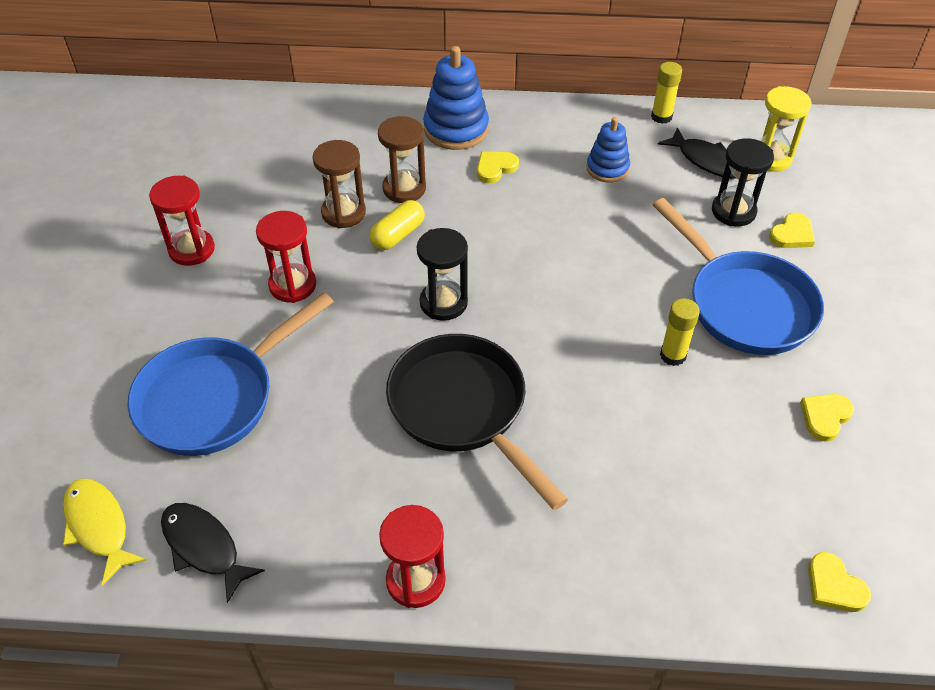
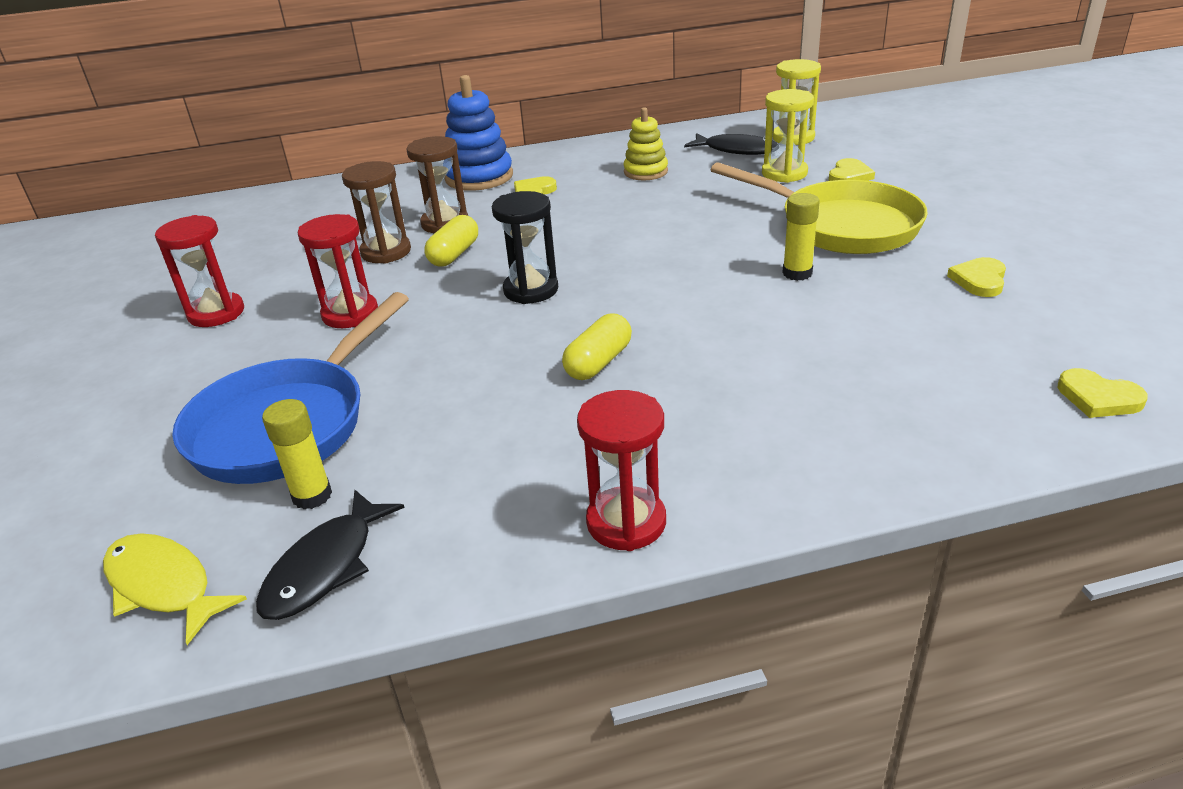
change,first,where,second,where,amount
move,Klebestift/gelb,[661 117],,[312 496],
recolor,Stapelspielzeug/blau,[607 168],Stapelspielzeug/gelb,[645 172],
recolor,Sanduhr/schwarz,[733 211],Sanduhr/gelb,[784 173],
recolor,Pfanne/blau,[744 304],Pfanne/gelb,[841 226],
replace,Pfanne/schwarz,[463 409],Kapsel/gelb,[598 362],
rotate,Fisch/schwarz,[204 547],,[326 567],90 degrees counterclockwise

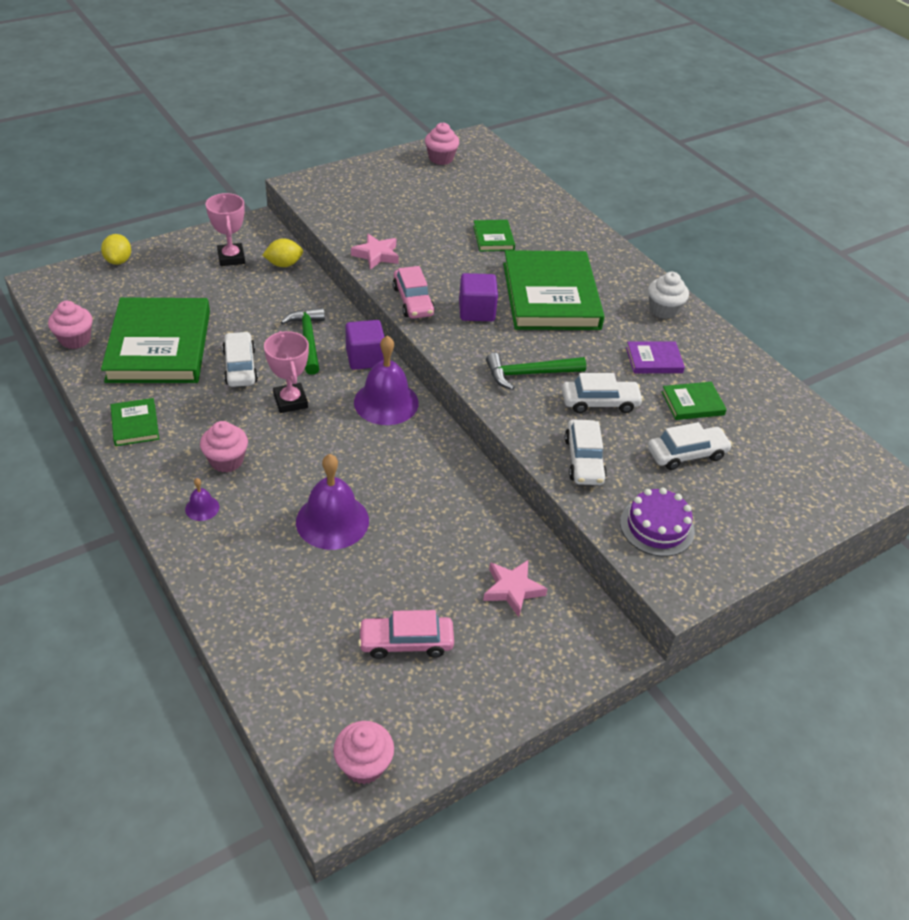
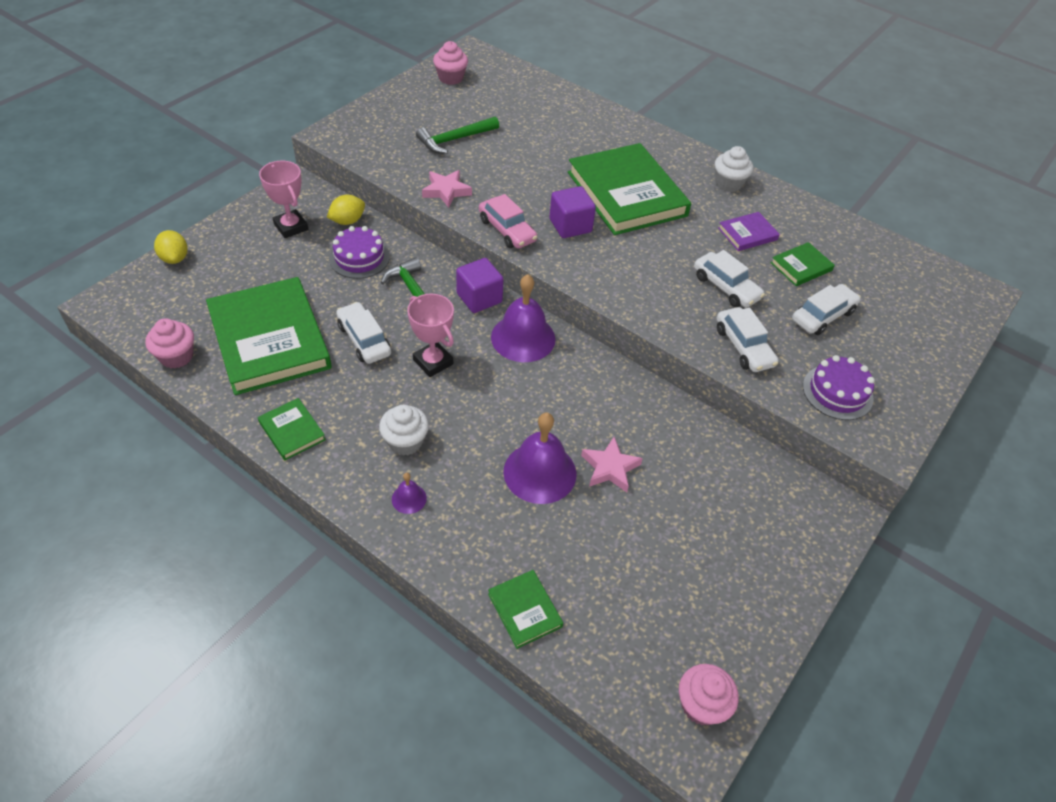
change,first,where,second,where,amount
move,Buch/grün,[493 238],,[524 610],
move,Hammer/grün,[529 374],,[455 139],
rotate,Auto/weiß,[600 402],,[726 287],75 degrees clockwise
recolor,Muffin/rosa,[226 460],Muffin/weiß,[405 442],
move,Stern/rosa,[512 589],,[610 468],
delete,Auto/rosa,[406 642],,,
insert,,,Kuchen/lila,[359 258],

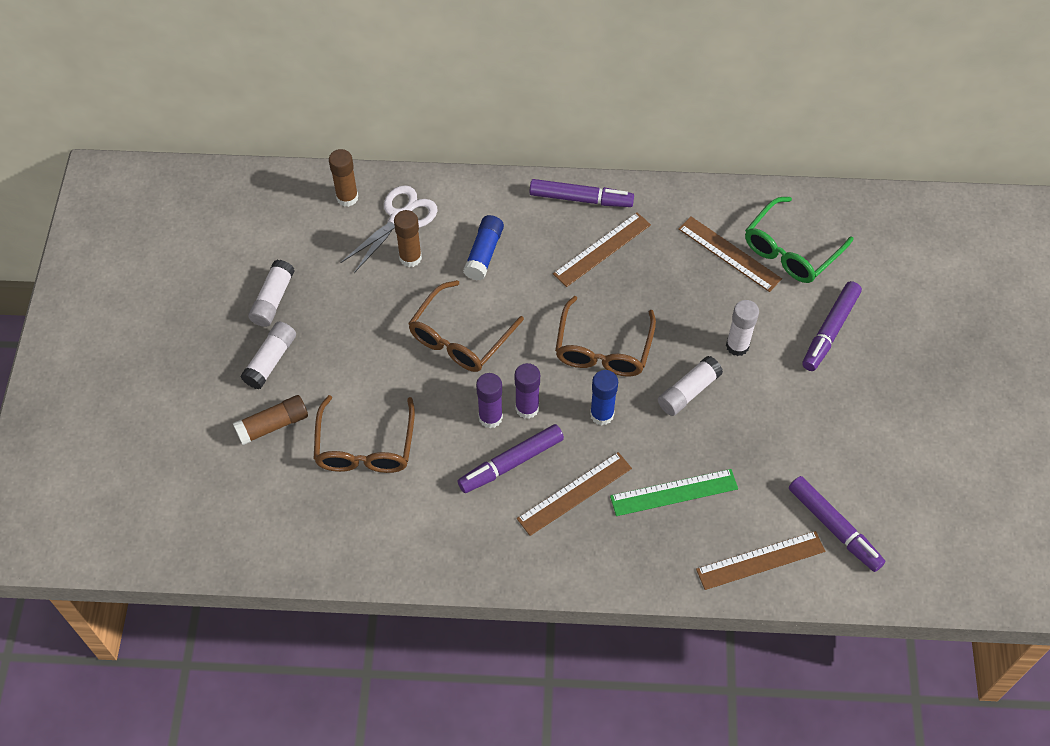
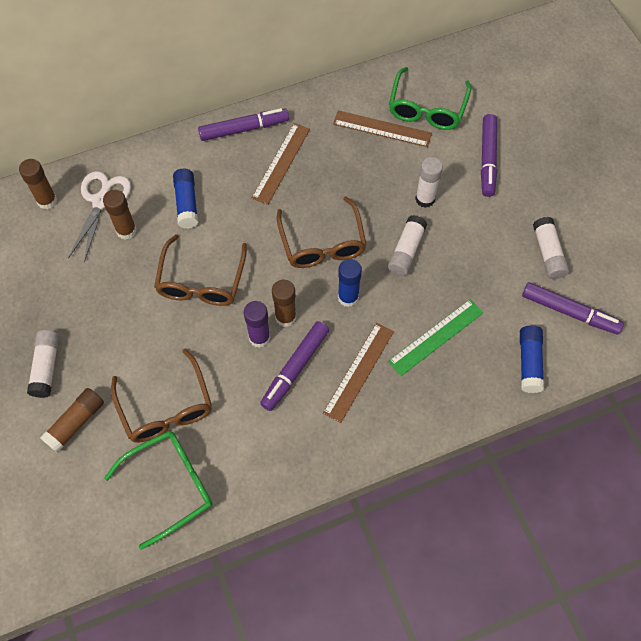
change,first,where,second,where,amount
move,Klebestift/weiß,[273 299],,[548 253],
recolor,Klebestift/lila,[527 408],Klebestift/braun,[285 317],
replace,Lineal/braun,[760 560],Klebestift/blau,[529 362],
insert,,,Brille/grün,[170 486],

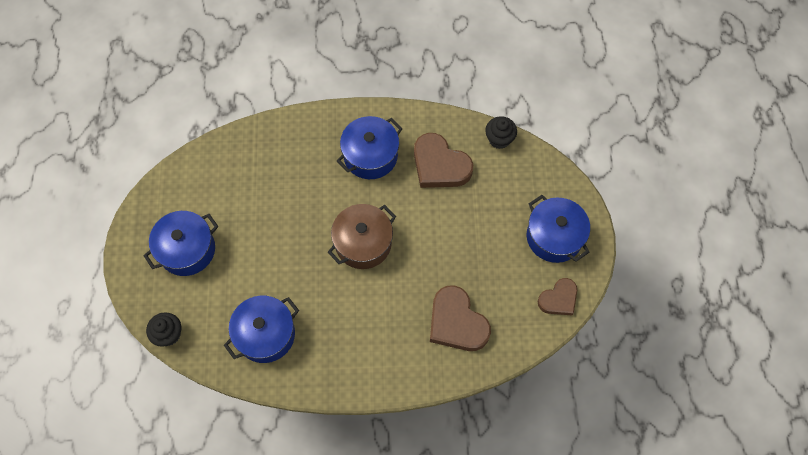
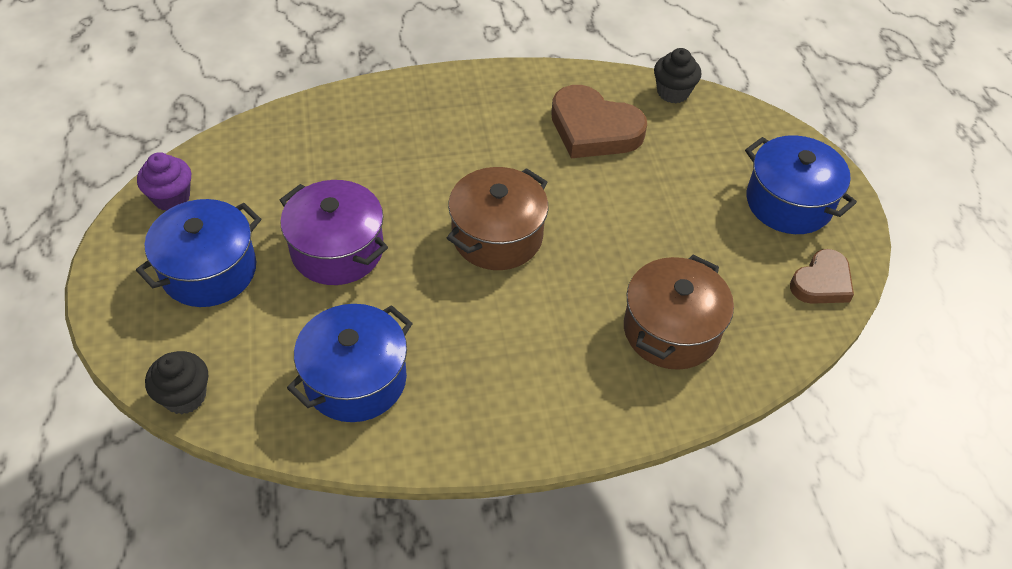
change,first,where,second,where,amount
delete,Kochtopf/blau,[370 156],,,
replace,Herz/braun,[456 322],Kochtopf/braun,[671 330],
insert,,,Muffin/lila,[171 198],
insert,,,Kochtopf/lila,[337 250],

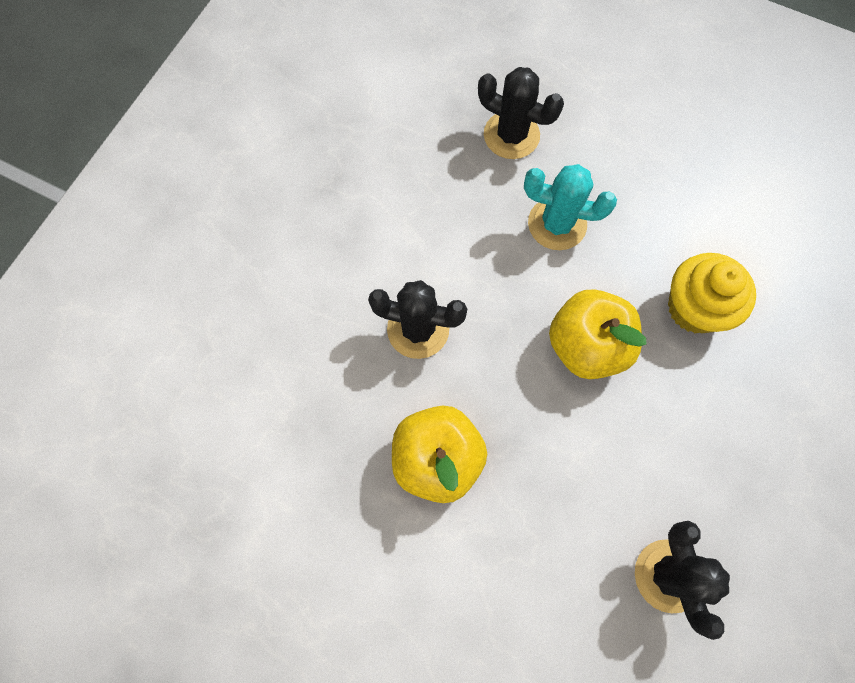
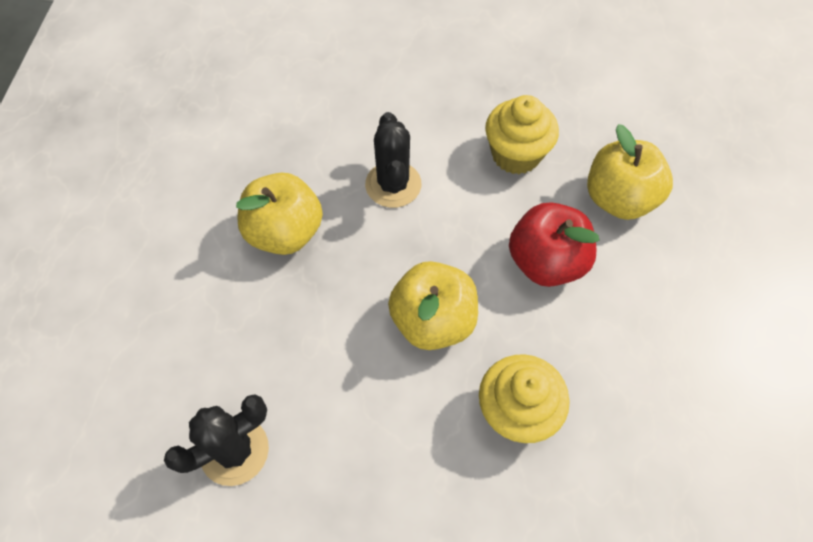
change,first,where,second,where,amount
replace,Kaktus/schwarz,[511 135],Apfel/gelb,[618 199],
replace,Kaktus/türkis,[557 224],Apfel/rot,[546 262],
insert,,,Muffin/gelb,[516 154],

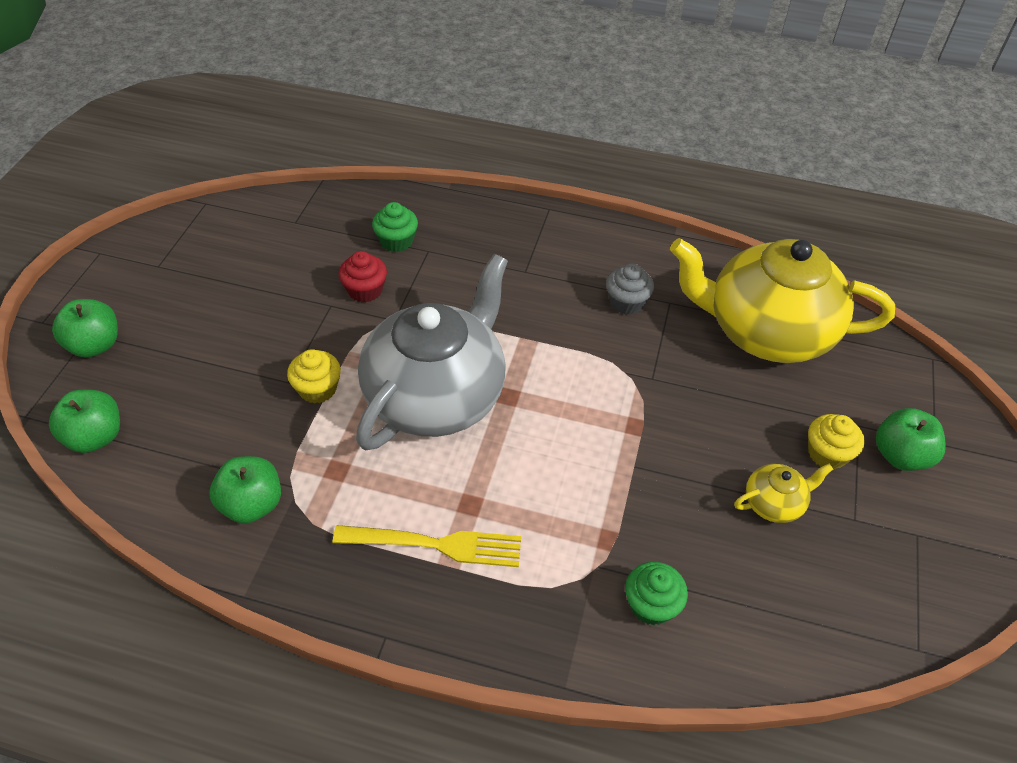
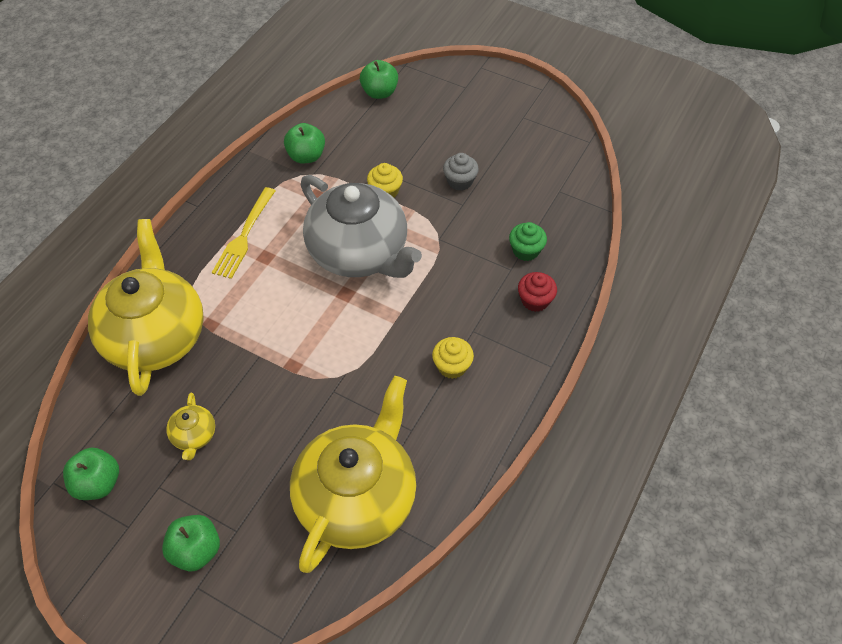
change,first,where,second,where,amount
move,Muffin/rot,[365 290],,[535 300],
move,Muffin/grau,[626 302],,[460 181],
move,Apfel/grün,[95 345],,[98 483],
move,Muffin/gelb,[827 453],,[452 366],
replace,Muffin/grün,[651 605],Teekanne/gelb,[156 336],

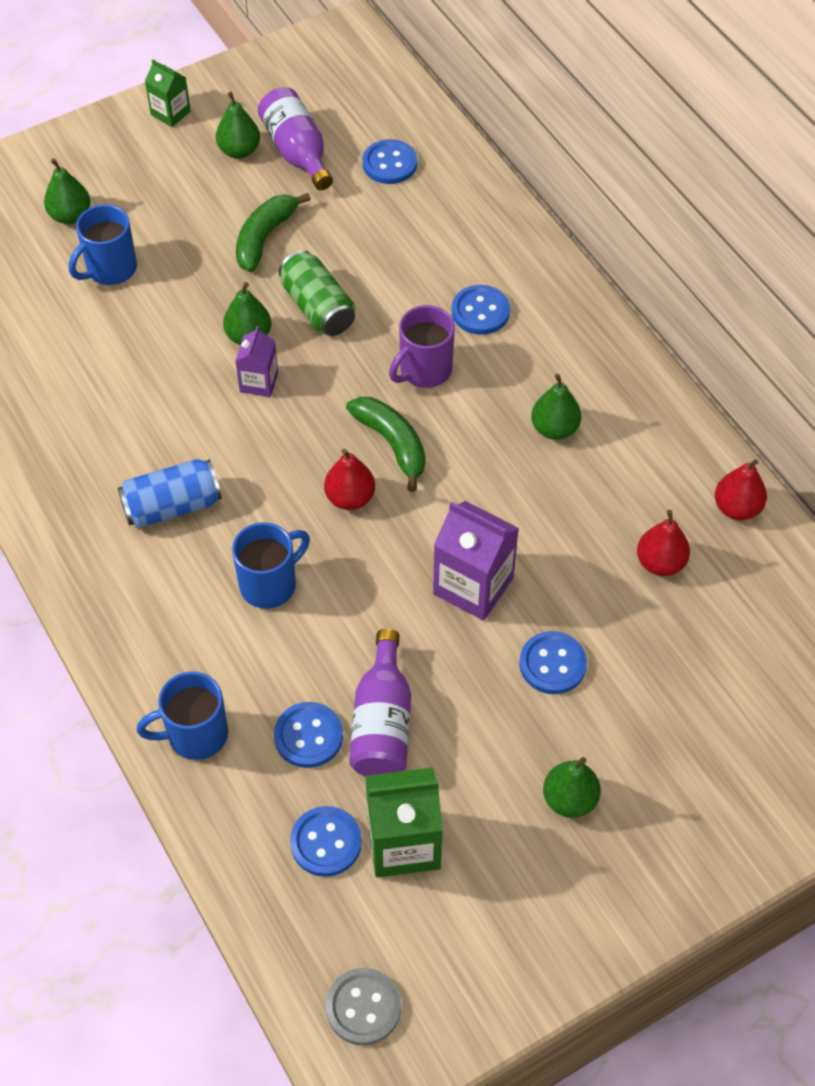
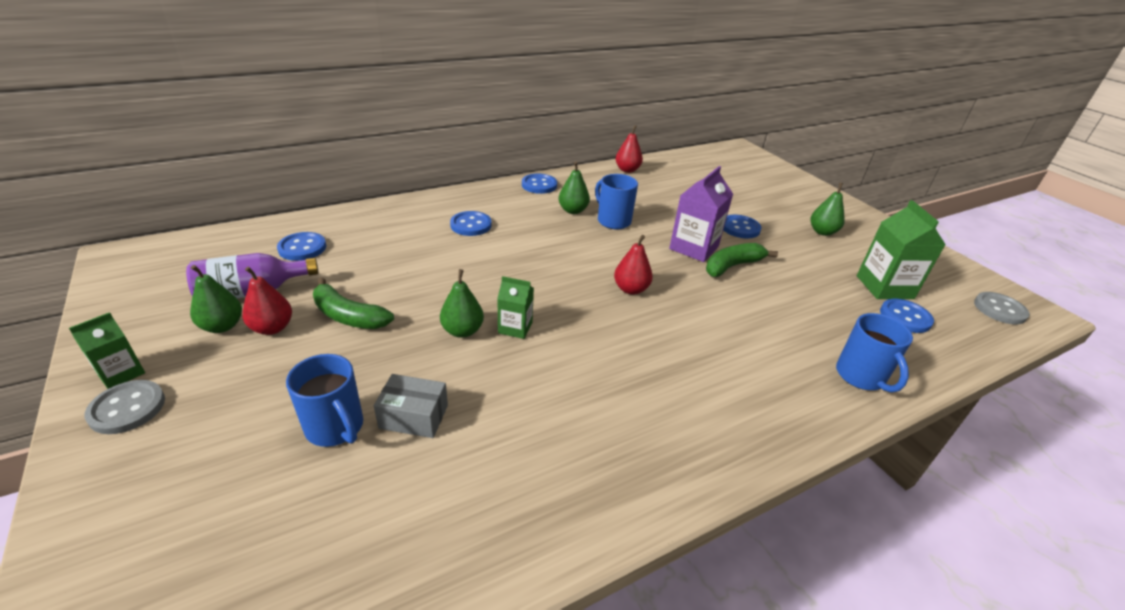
change,first,where,second,where,amount
delete,Birne/grün,[70 216],,,
delete,Dose/grün,[318 308],,,
delete,Tasse/lila,[424 370],,,
recolor,Getränkekarton/lila,[259 382],Getränkekarton/grün,[515 327],
move,Banane/grün,[392 443],,[732 266],
delete,Dose/blau,[172 506],,,
move,Birne/rot,[660 563],,[272 328],
move,Tasse/blau,[270 584],,[613 221],
delete,Flasche/lila,[382 722],,,
move,Knopf/blau,[308 736],,[539 185],
insert,,,Schachtel/grau,[414 416],
insert,,,Knopf/grau,[127 408],

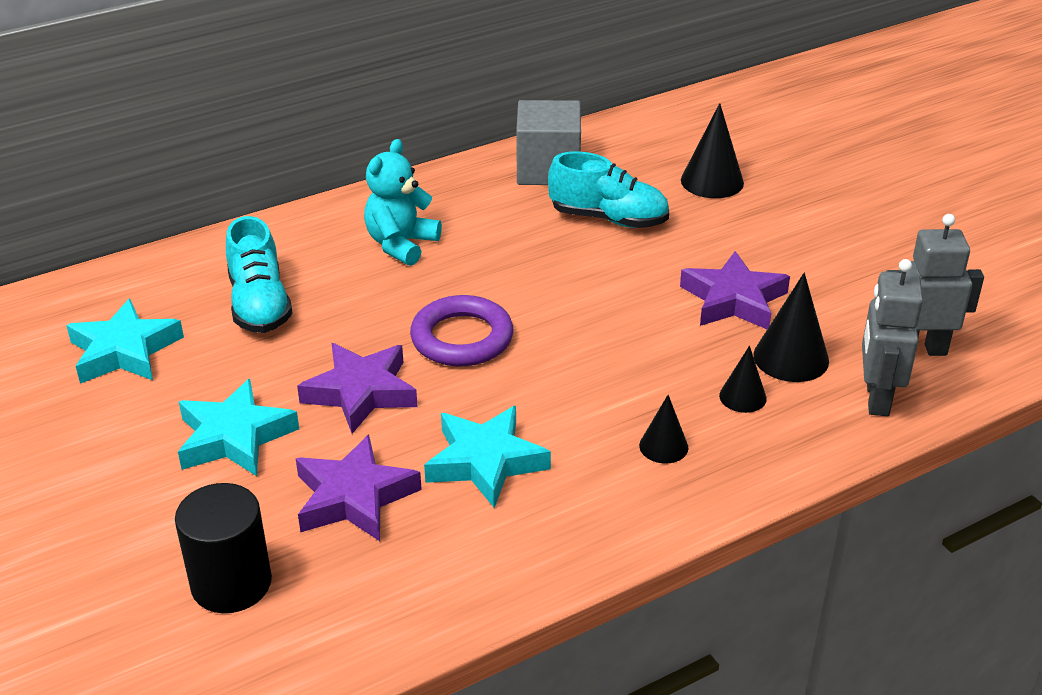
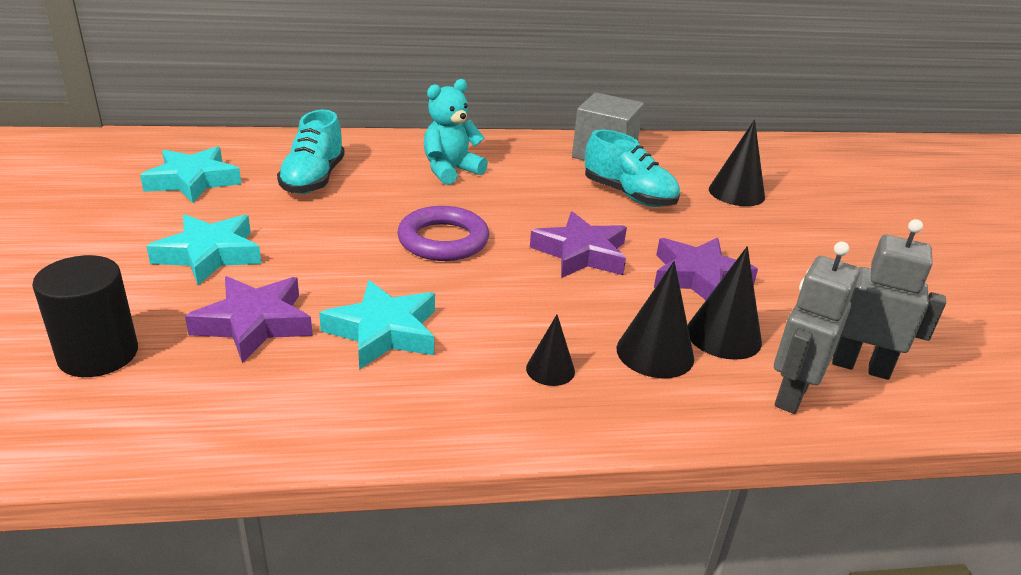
change,first,where,second,where,amount
move,Stern/lila,[361 392],,[581 253],
resize,Kegel/schwarz,[742 397],,[655 353],x1.65

